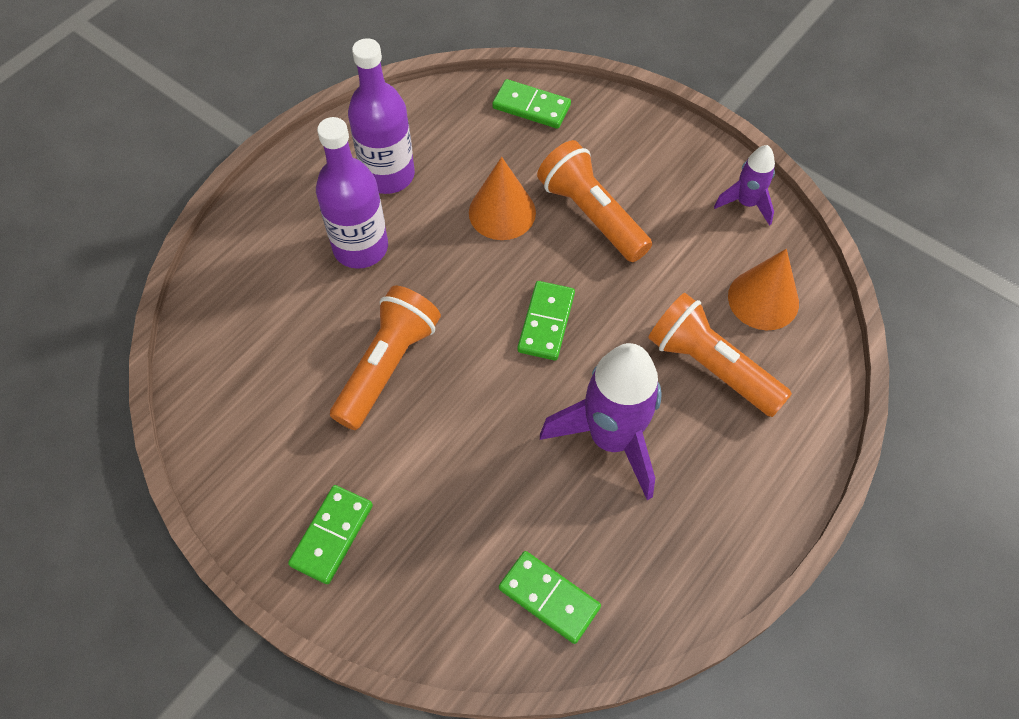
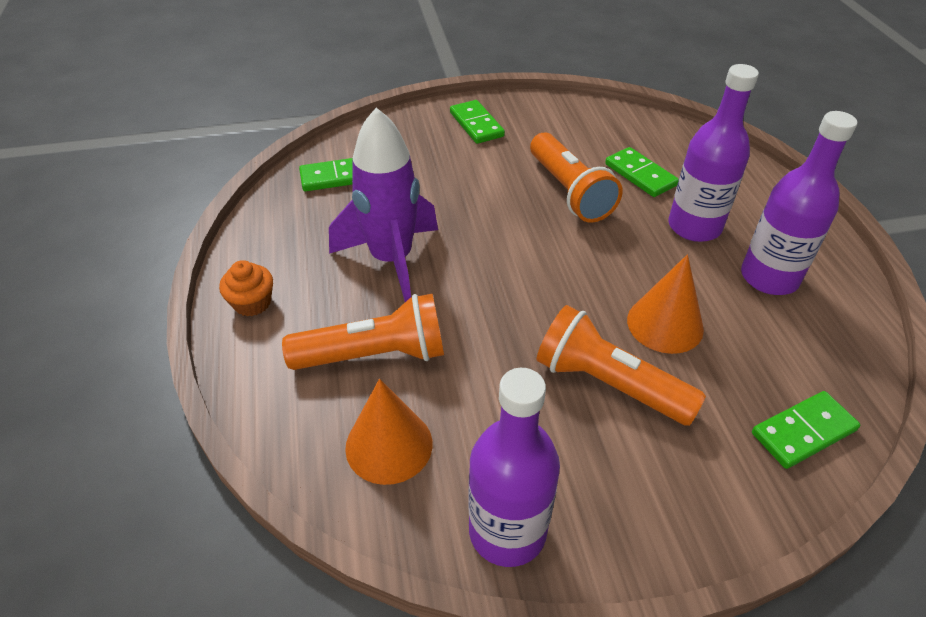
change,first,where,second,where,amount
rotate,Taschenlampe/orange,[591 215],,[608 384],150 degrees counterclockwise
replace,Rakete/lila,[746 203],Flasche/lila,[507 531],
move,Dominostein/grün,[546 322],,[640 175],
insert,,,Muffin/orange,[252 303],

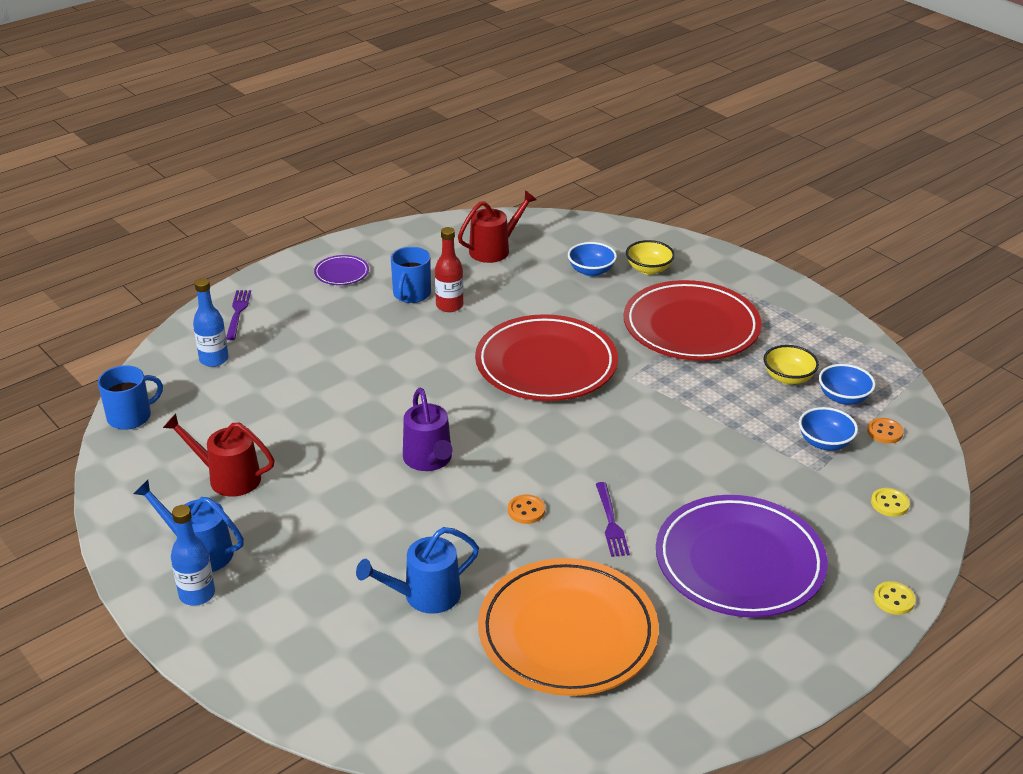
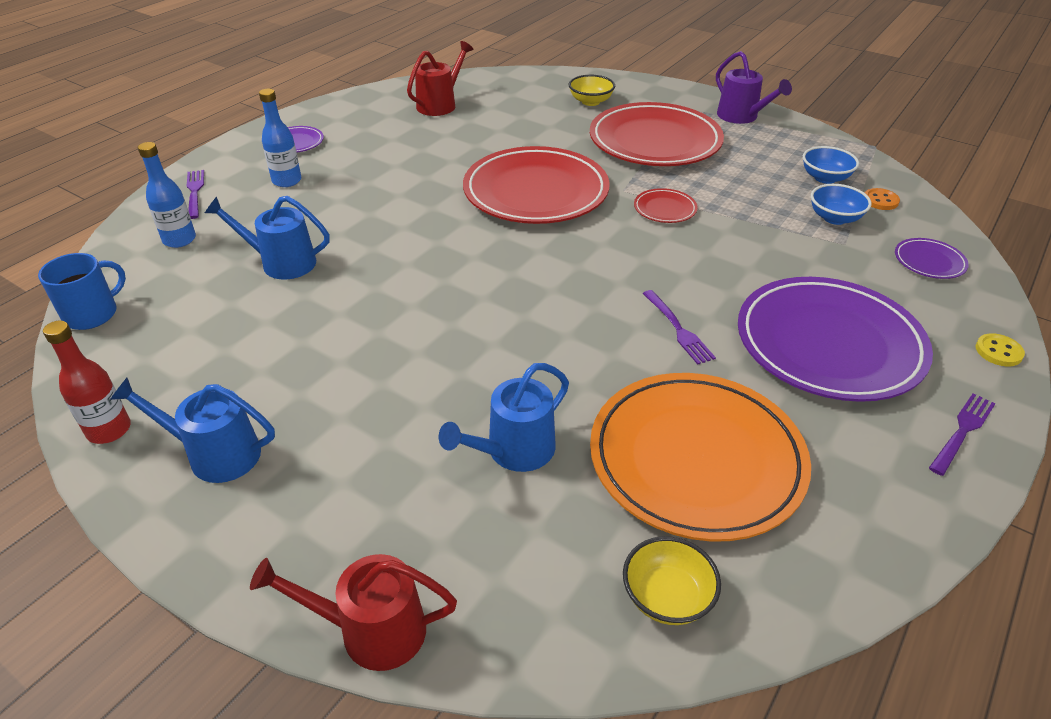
change,first,where,second,where,amount
move,Flasche/rot,[449 305],,[109 430],
delete,Schüssel/blau,[591 271],,,
delete,Tasse/blau,[411 294],,,
move,Schüssel/gelb,[788 378],,[667 597],
move,Gießkanne/lila,[429 459],,[741 116],
move,Gießkanne/rot,[228 477],,[372 630],
replace,Knopf/gelb,[889 503],Teller/lila,[929 262],
delete,Knopf/orange,[526 510],,,
move,Flasche/blau,[197 594],,[287 181],
insert,,,Teller/rot,[665 209],
insert,,,Gießkanne/blau,[282 263],
insert,,,Gabel/lila,[962 431],

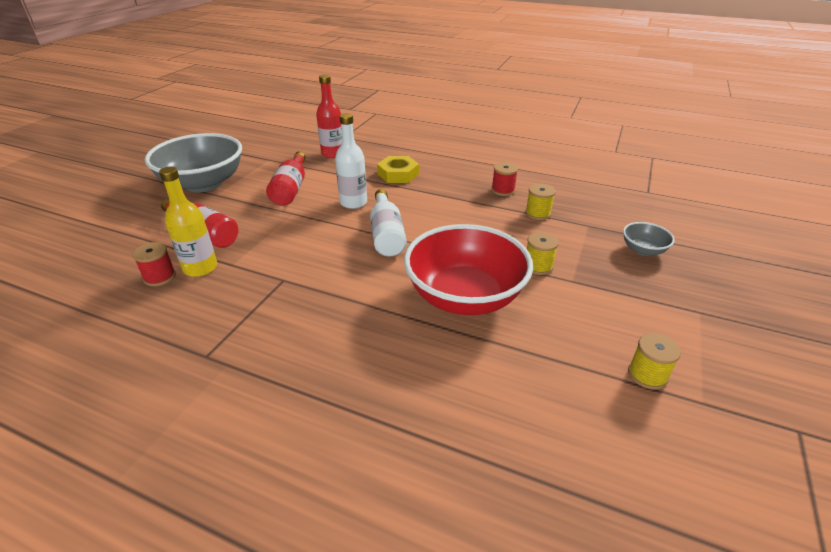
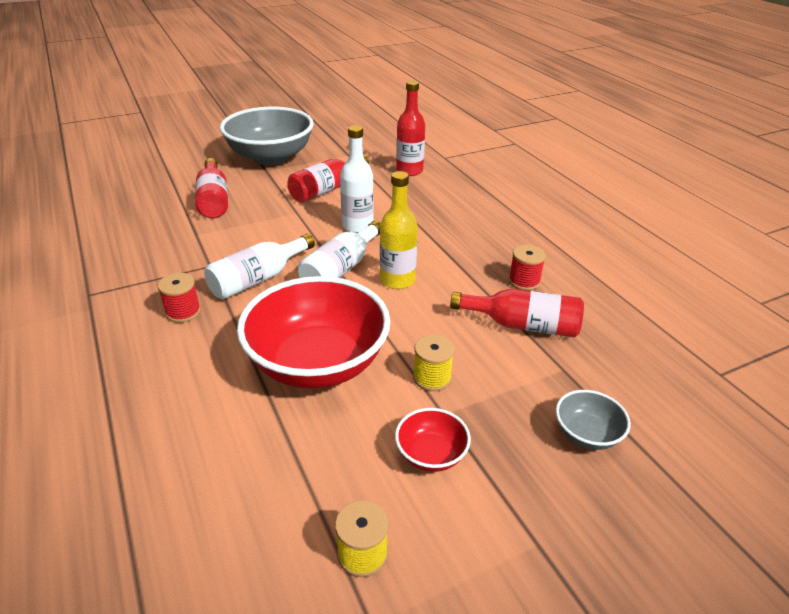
change,first,where,second,where,amount
delete,Sechskantmutter/gelb,[398 174],,,
move,Flasche/gelb,[200 268],,[397 280],
replace,Garnrolle/gelb,[537 213],Flasche/rot,[523 325],
move,Garnrolle/rot,[160 277],,[183 312],
insert,,,Flasche/weiß,[258 279],
insert,,,Schüssel/rot,[431 454],

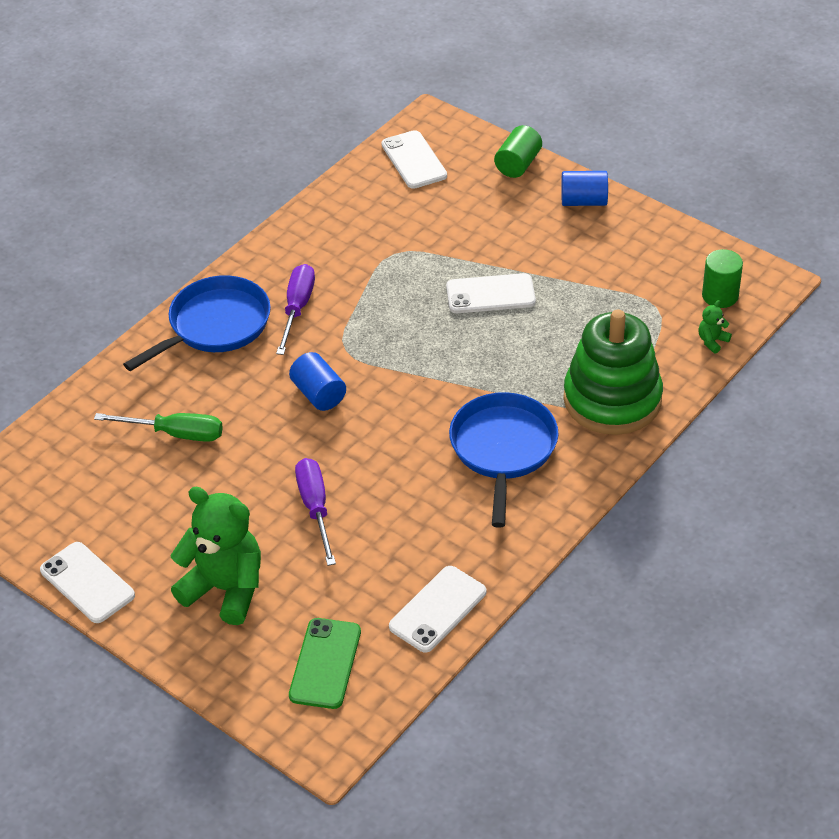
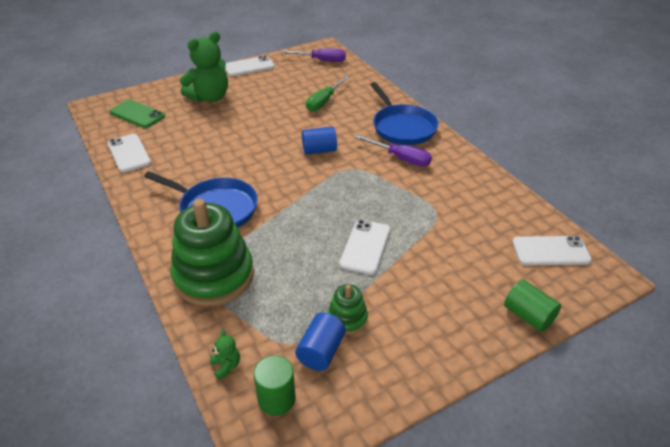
change,first,where,second,where,amount
move,Vollzylinder/blau,[584 201],,[321 351],
move,Schraubenzieher/lila,[315 508],,[321 60],
insert,,,Stapelspielzeug/grün,[347 318],

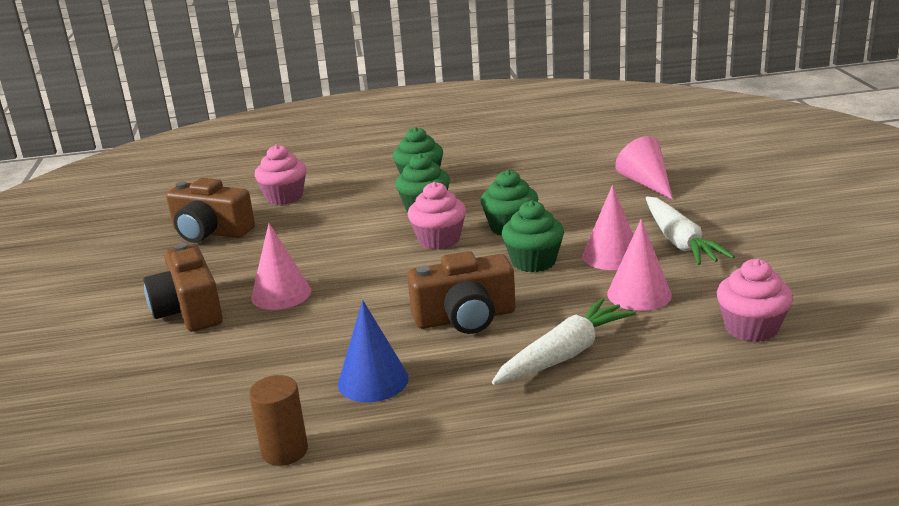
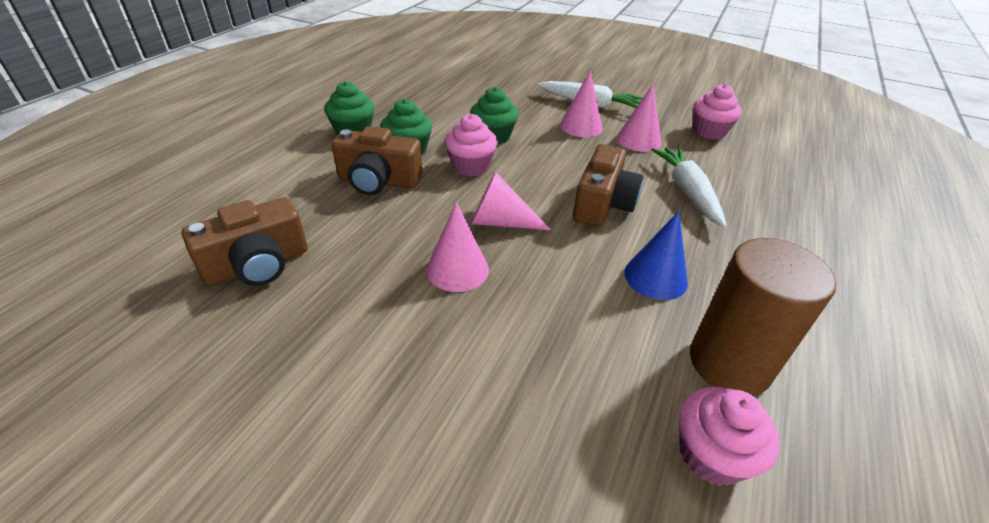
change,first,where,second,where,amount
move,Kegel/rosa,[646 183],,[500 222],
move,Muffin/rosa,[284 197],,[711 454],
delete,Muffin/grün,[533 262],,,
move,Kamera/braun,[189 310],,[378 181],
resize,Vollzylinder/braun,[285 451],,[729 363],x1.83

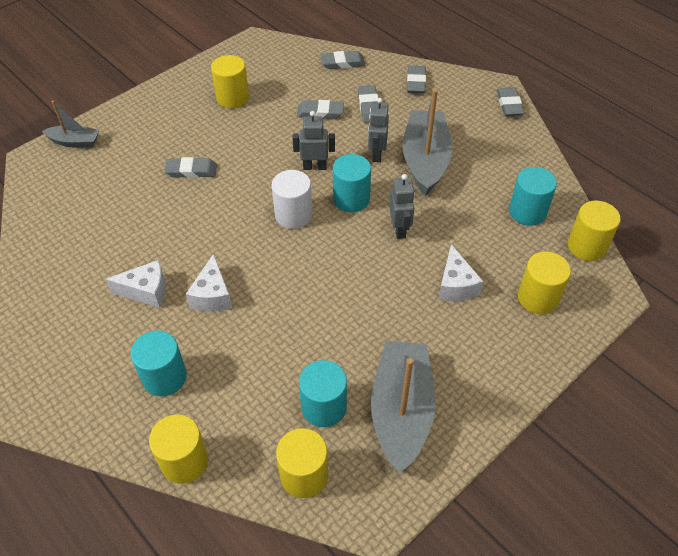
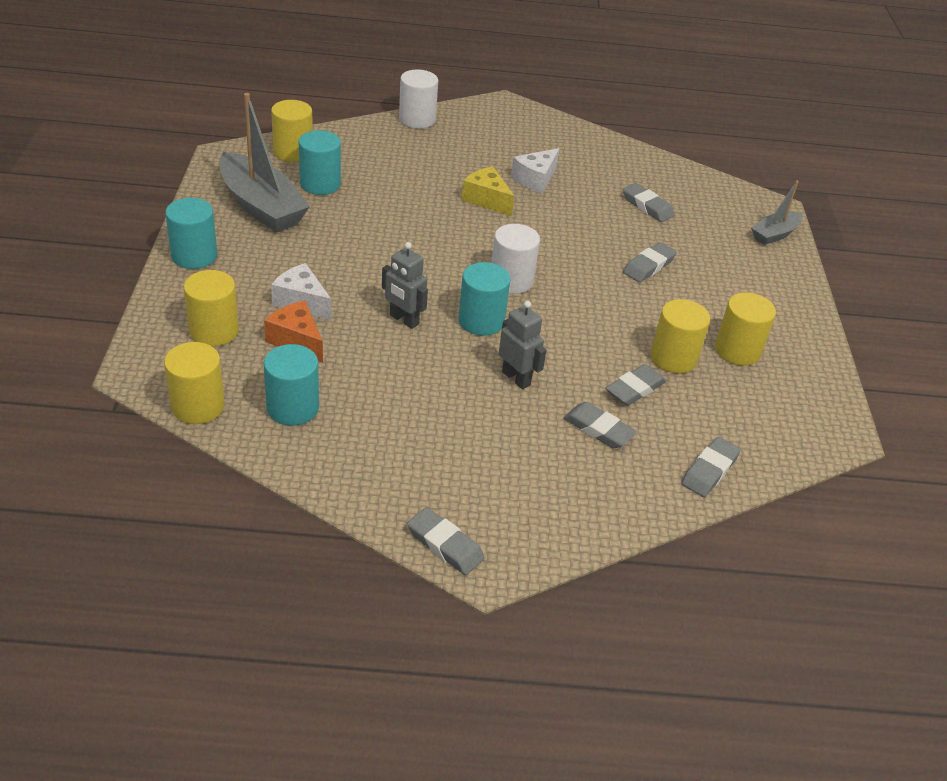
change,first,where,second,where,amount
move,Radiergummi/grau,[416 82],,[647 206],
delete,Boot/grau,[425 160],,,
delete,Roboter/grau,[314 167],,,
recolor,Käse/weiß,[212 295],Käse/gelb,[486 200],
move,Vollzylinder/türkis,[164 377],,[194 256],
move,Vollzylinder/gelb,[184 461],,[673 358],
insert,,,Vollzylinder/weiß,[417 119],
insert,,,Käse/orange,[296 340],

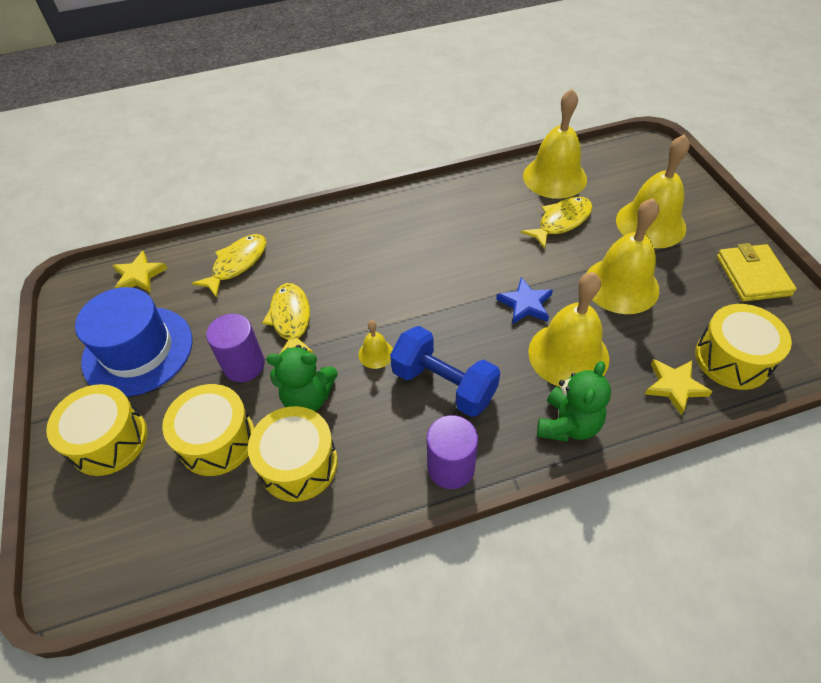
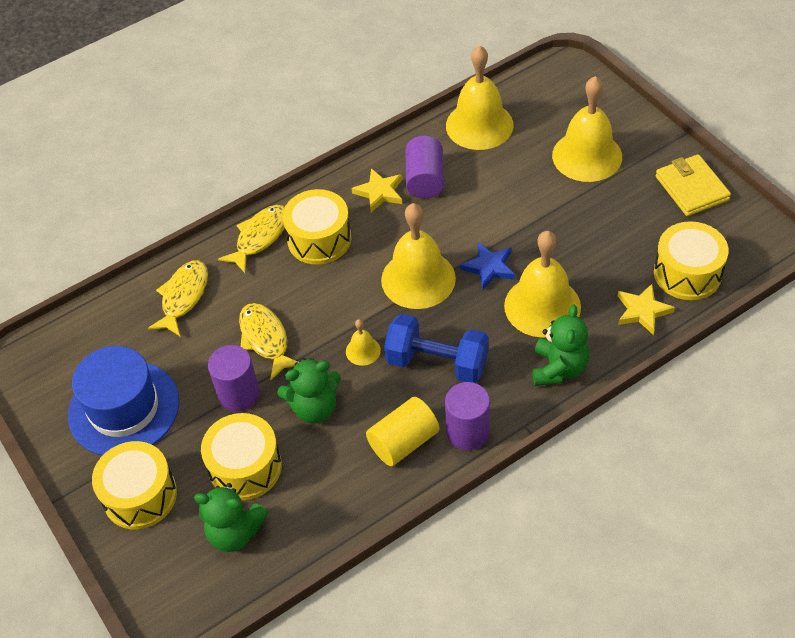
change,first,where,second,where,amount
move,Fisch/gelb,[561 222],,[260 237],
move,Glocke/gelb,[621 285],,[418 279],
move,Stern/gelb,[139 276],,[379 192],
move,Trommel/gelb,[298 464],,[319 239],
insert,,,Vollzylinder/lila,[425 179],
insert,,,Vollzylinder/gelb,[403 442],
insert,,,Teddybär/grün,[235 532],

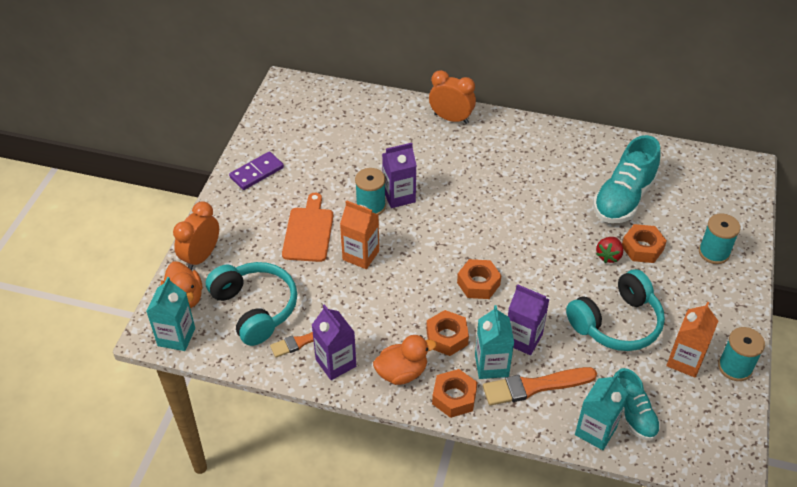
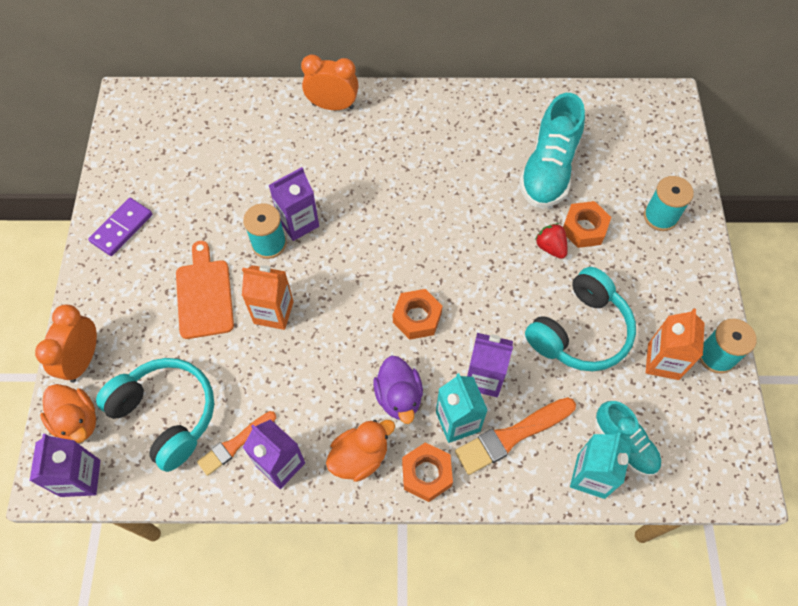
change,first,where,second,where,amount
rotate,Erdbeere/rot,[608 256],,[550 247],135 degrees clockwise
recolor,Getränkekarton/türkis,[176 337],Getränkekarton/lila,[80 478],
replace,Sechskantmutter/orange,[447 337],Ente/lila,[399 397],

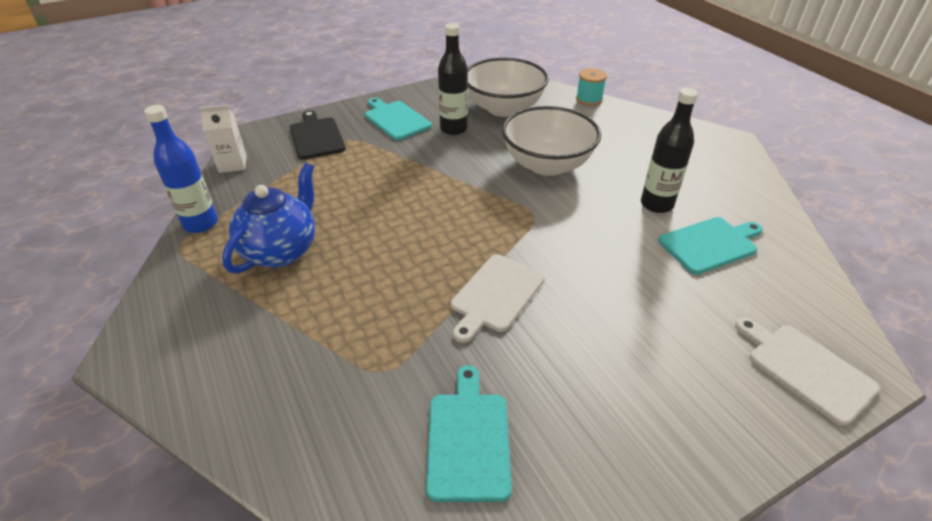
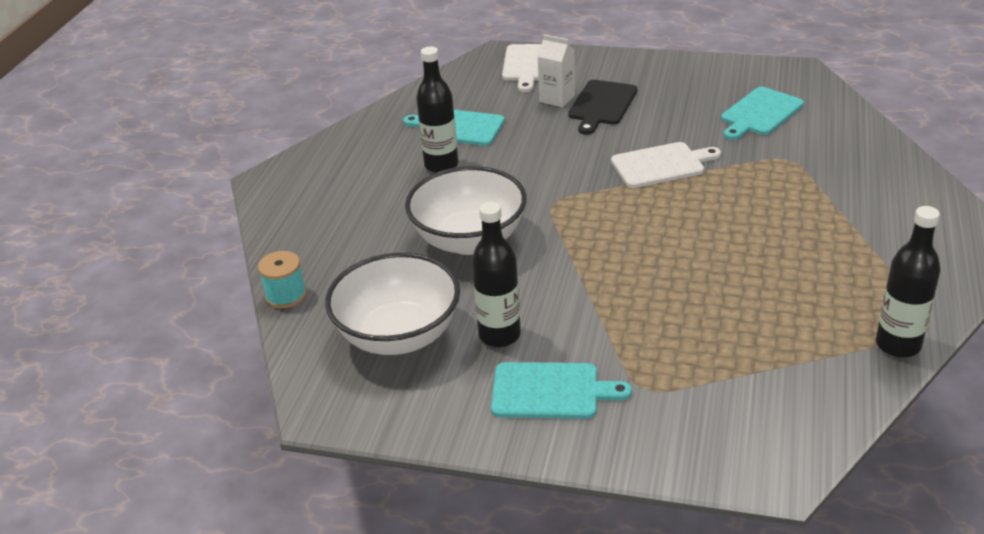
change,first,where,second,where,amount
rotate,Schneidebrett/türkis,[396 119],,[550 391],90 degrees counterclockwise
recolor,Flasche/blau,[201 223],Flasche/schwarz,[898 345],
move,Getränkekarton/weiß,[232 164],,[557 98],
move,Schneidebrett/schwarz,[316 137],,[601 105],
delete,Teekanne/blau,[281 250],,,

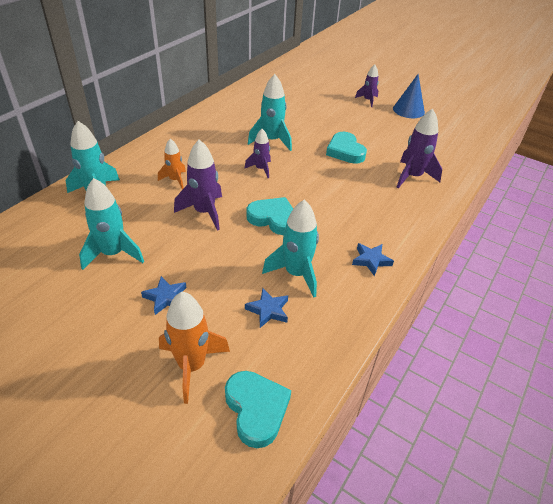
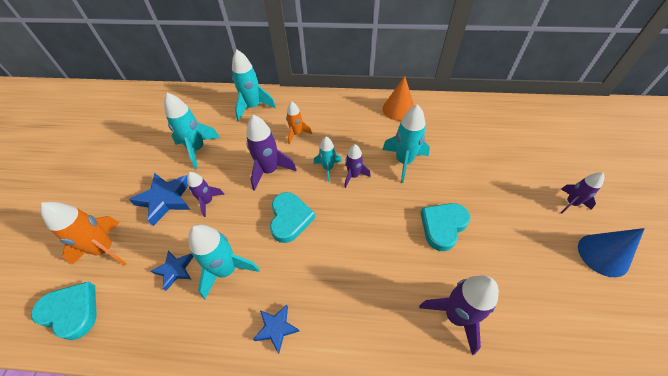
change,first,where,second,where,amount
resize,Stern/blau,[165 297],,[166 199],x1.67
rotate,Herz/türkis,[256 409],,[72 312],105 degrees counterclockwise
insert,,,Kegel/orange,[398 109],
insert,,,Rakete/türkis,[328 168],
insert,,,Rakete/lila,[207 202],

